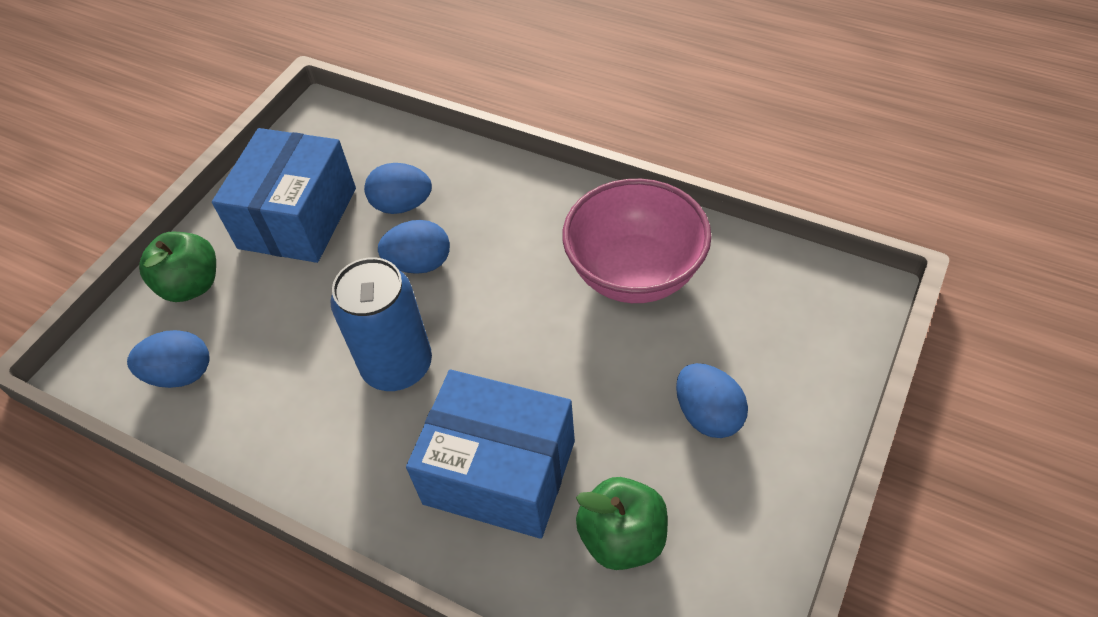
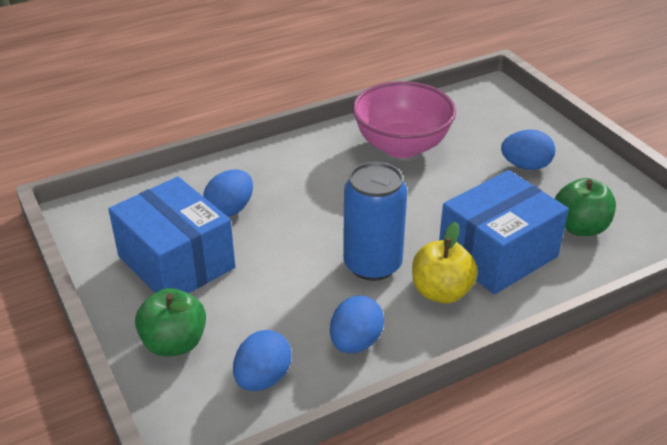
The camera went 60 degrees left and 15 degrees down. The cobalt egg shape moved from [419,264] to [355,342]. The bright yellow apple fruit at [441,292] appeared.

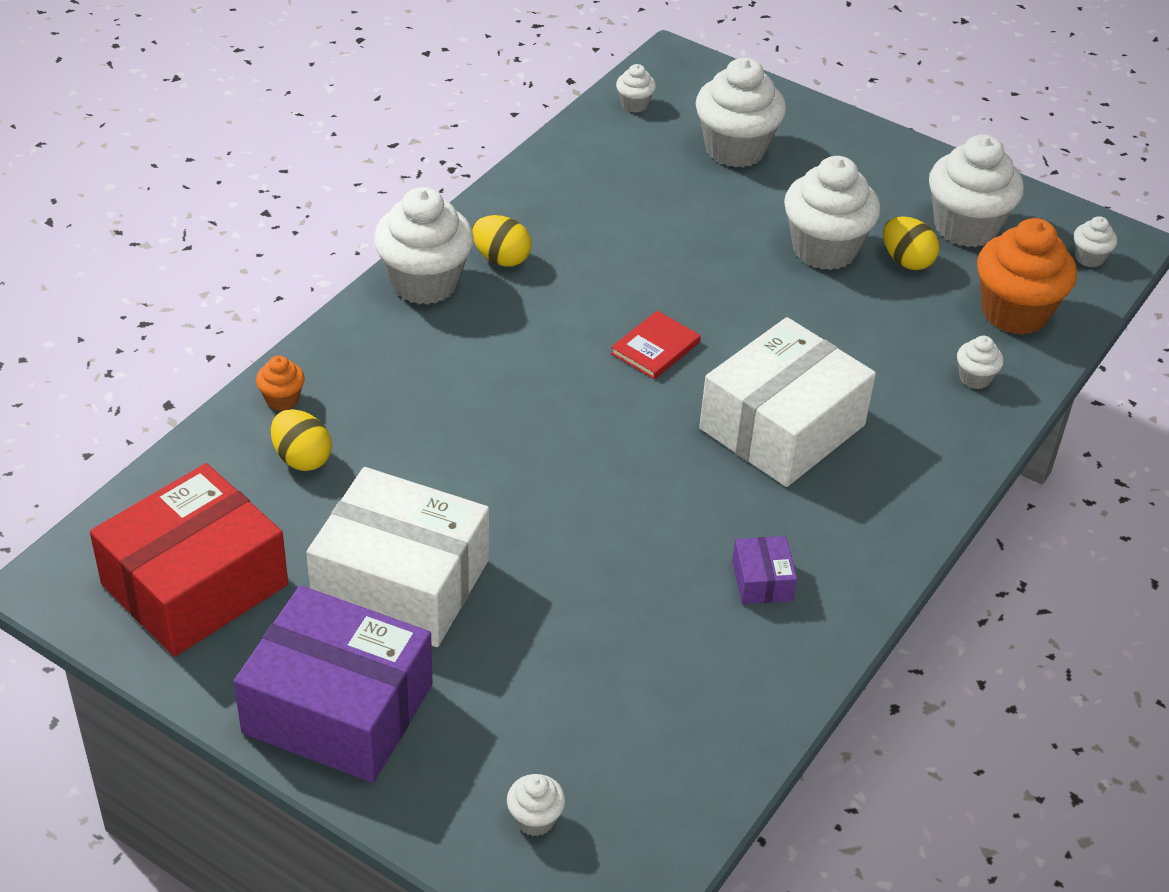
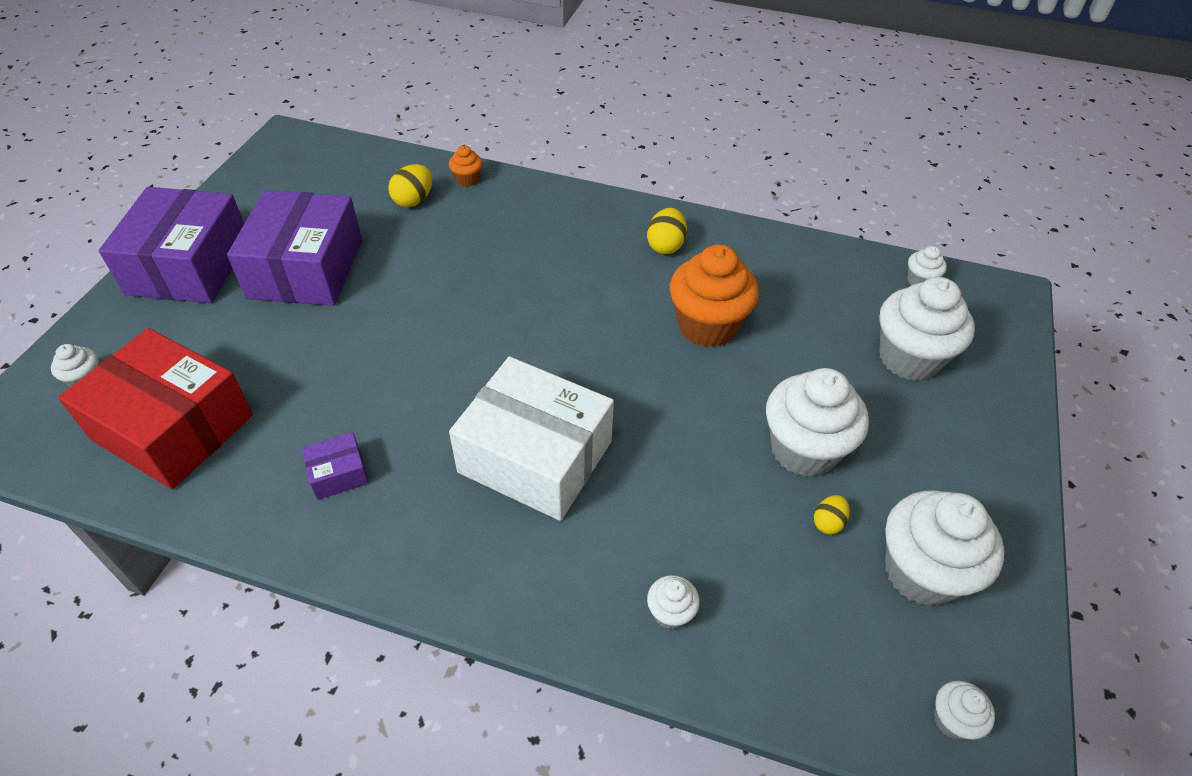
The camera went 75 degrees right and 5 degrees up. The snow-white muffin at [424,283] disappeared. The bright yellow egg shape at [906,261] changed to 0.63 times the size. The orange-coloured muffin moved from [1015,312] to [707,326]. The scarlet hardcover at [655,348] disappeared. The scarlet package moved from [195,585] to [173,427]. The snow-white package at [401,582] became the purple package at [306,269].

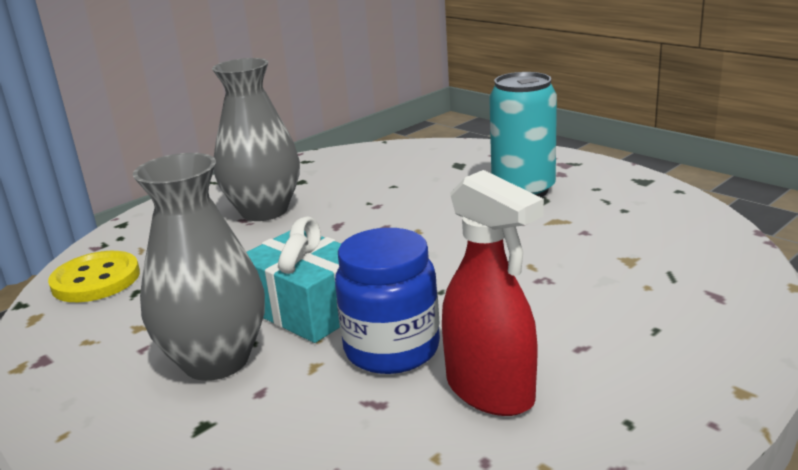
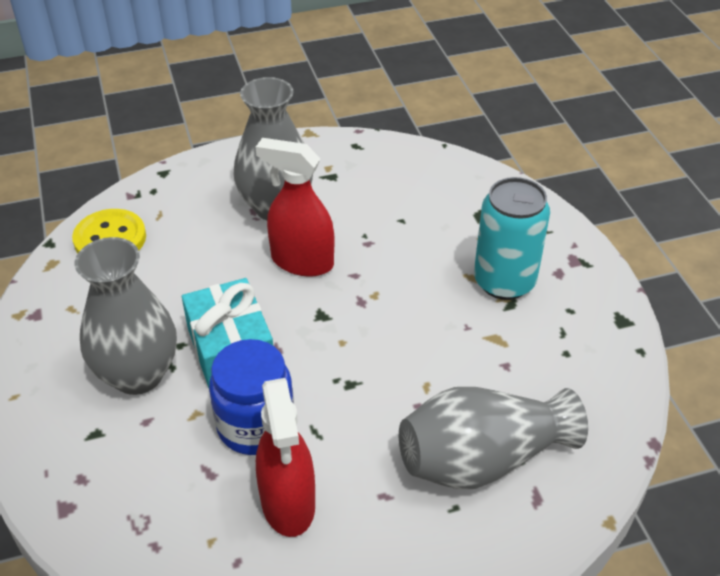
The camera went 25 degrees right and 20 degrees up. The scarlet sprayer at [302,261] appeared. The gray tall vase at [481,459] appeared.

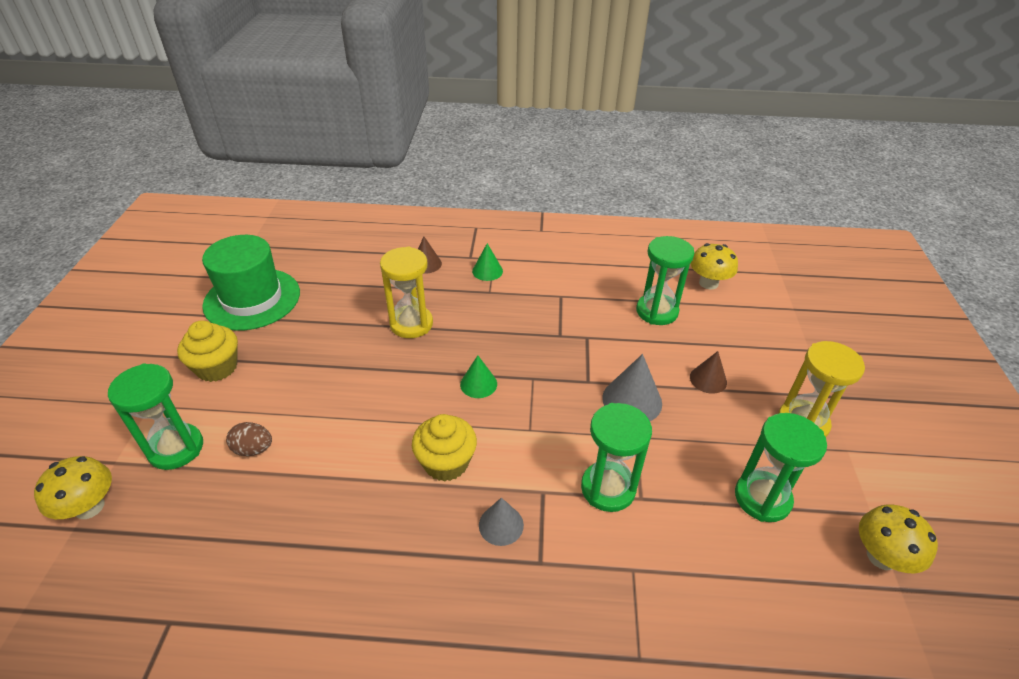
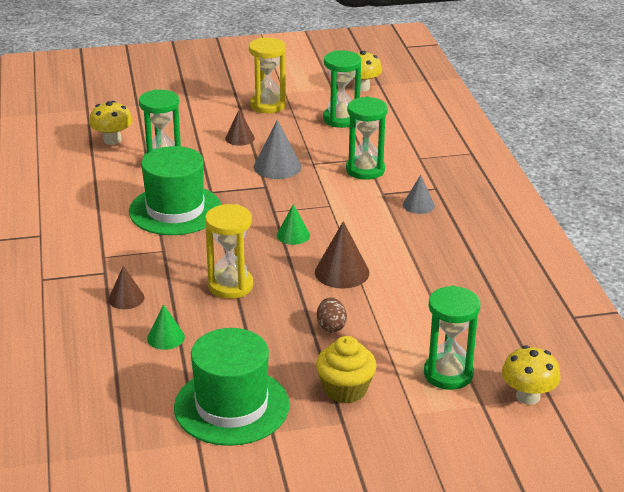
The camera went 105 degrees left and 10 degrees down. The leaf-green cone shape moved from [487,271] to [166,337]. The bright yellow muffin at [446,462] disappeared. The dark brown egg shape moved from [253,449] to [331,326]. The leaf-green top hat at [175,210] appeared. The dark brown cone shape at [342,272] appeared.

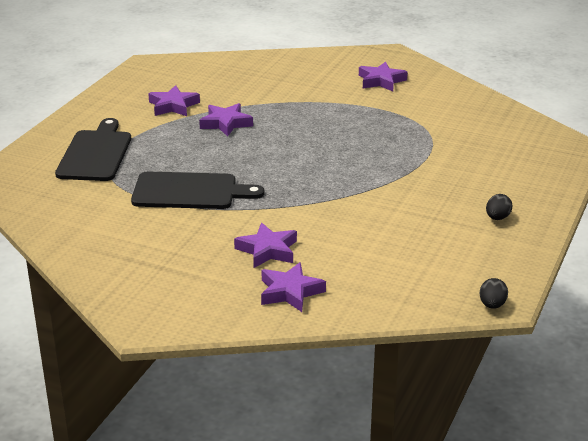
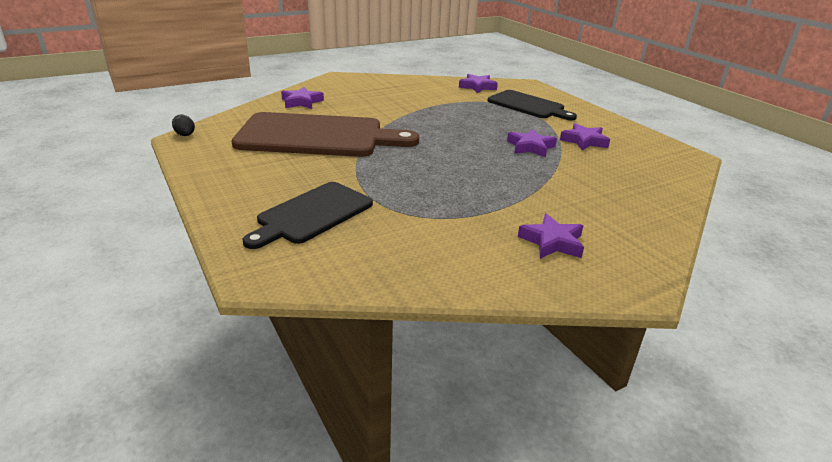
The camera went 125 degrees right and 0 degrees up. The ebony bread board moved from [190,191] to [312,214]. The ebony egg shape at [497,218] disappeared. The purple five-pointed star moved from [267,250] to [477,87]. The dark brown bread board at [317,136] appeared.

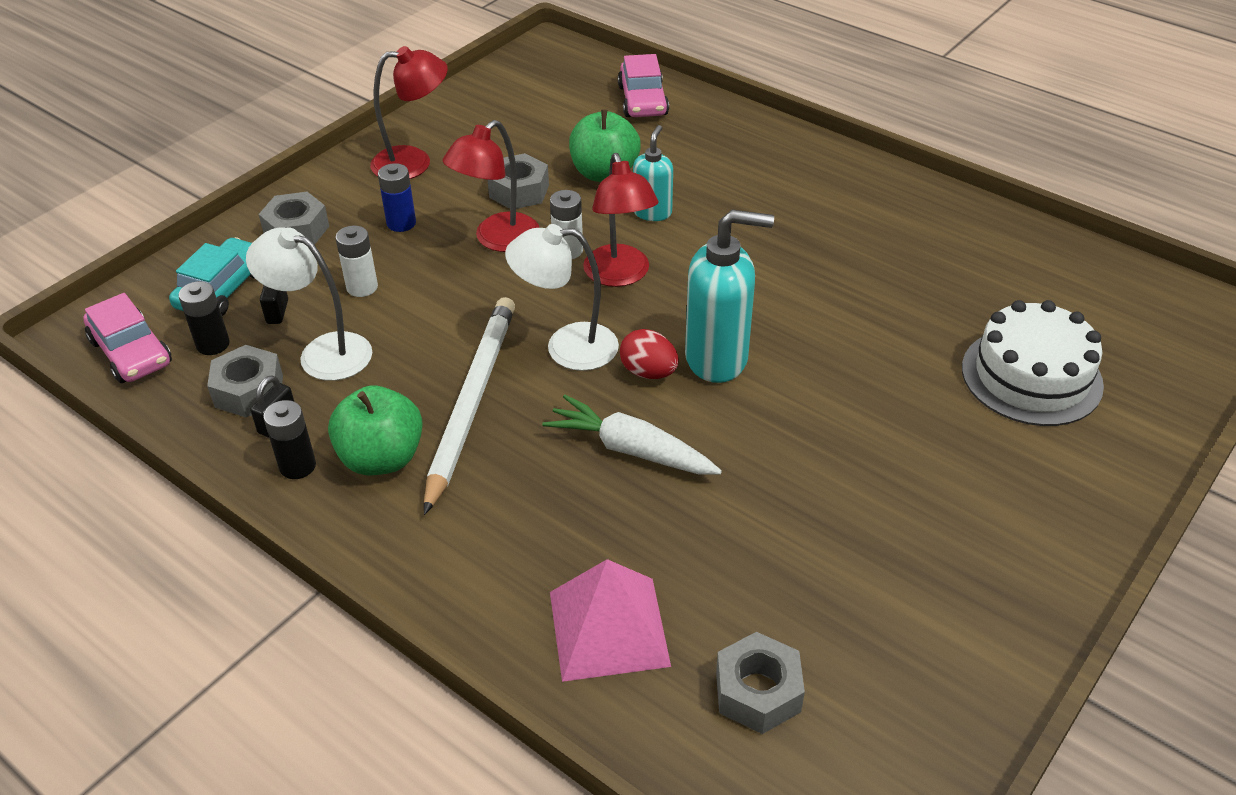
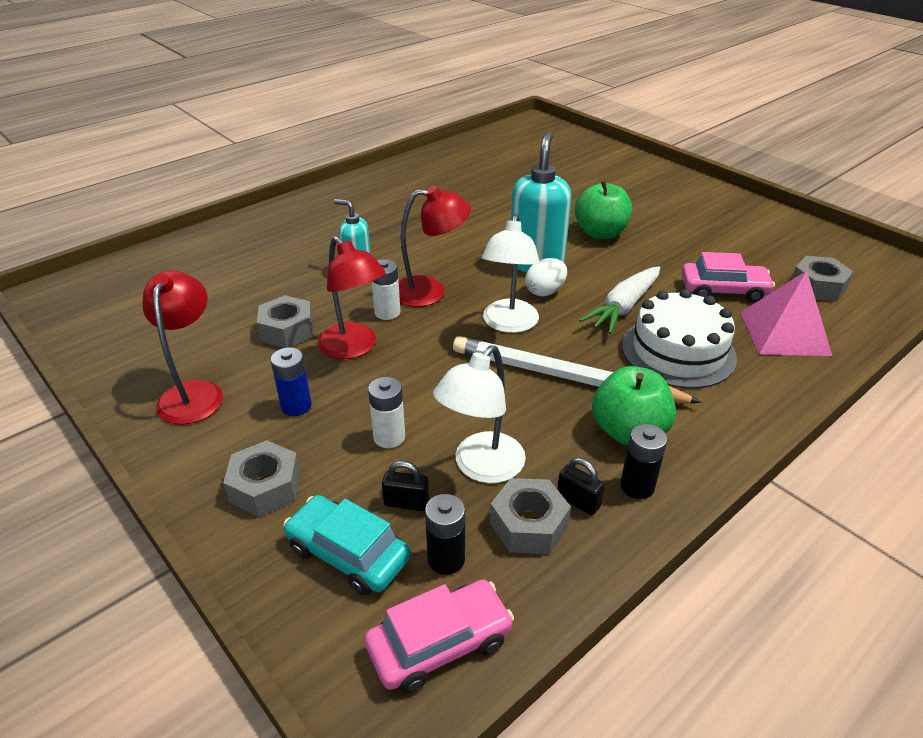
The camera went 80 degrees left and 5 degrees down. The rose-pink automobile moved from [643,100] to [723,290]. The leaf-green apple fruit moved from [604,173] to [600,233]. The snow-white gateau moved from [1031,376] to [678,351]. The scarlet egg shape at [648,372] became the snow-white egg shape at [545,291].

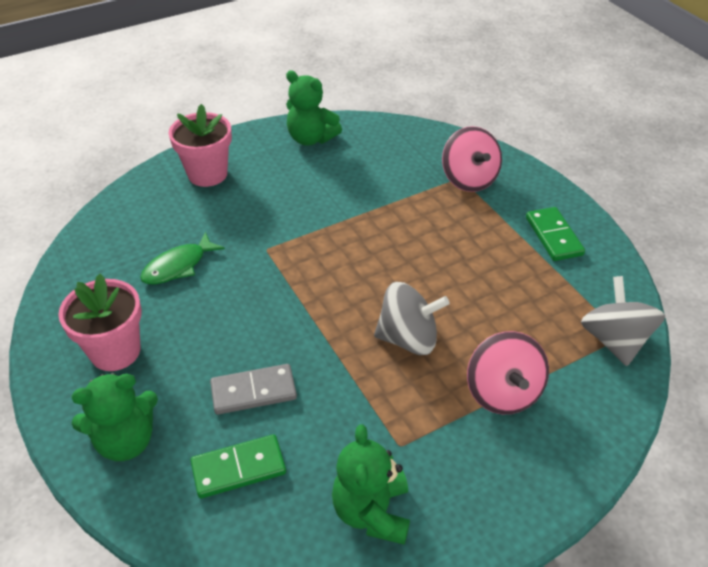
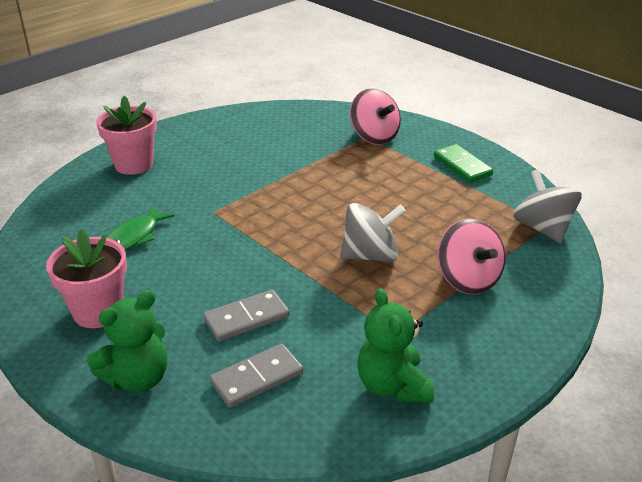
The camera went 15 degrees left and 10 degrees down. The leaf-green teddy at [311,138] disappeared. The leaf-green domino tile at [238,468] became the gray domino tile at [257,378].

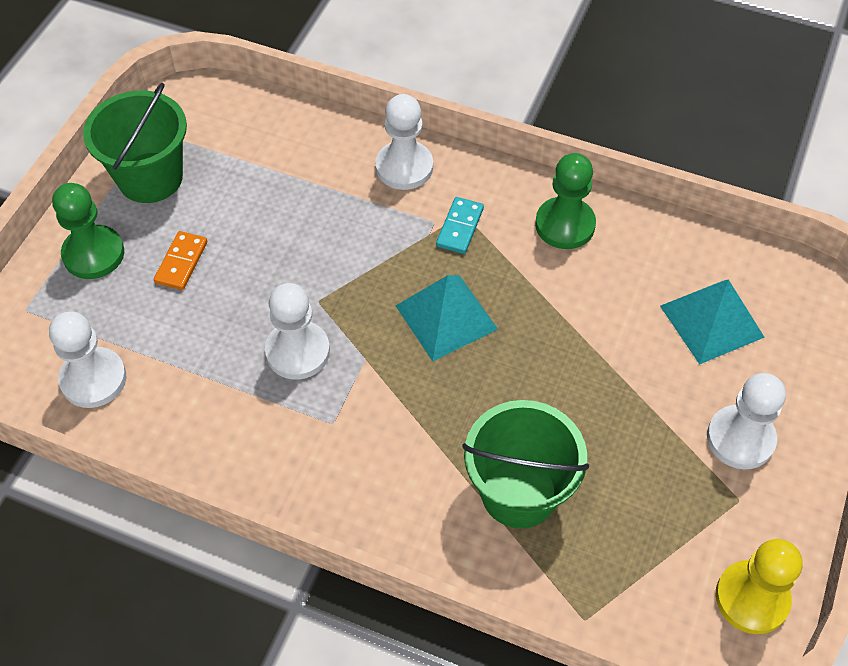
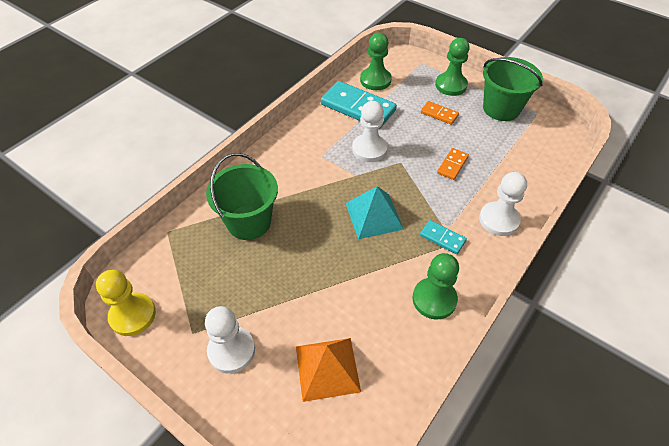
The camera went 105 degrees right and 5 degrees down. The teal pyramid at [711,321] became the orange-coloured pyramid at [327,368]. The snow-white game pawn at [93,379] became the leaf-green game pawn at [375,80]. The teal domino tile at [358,107] appeared. The orange-coloured domino tile at [452,165] appeared.

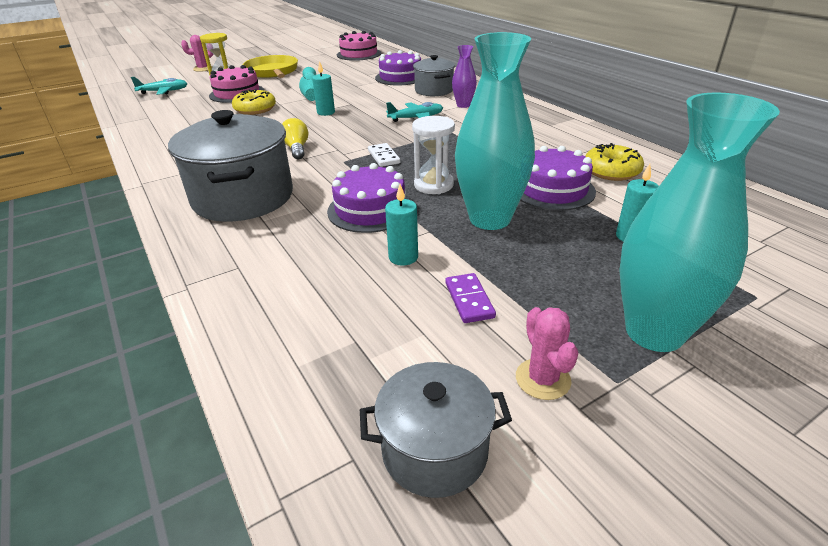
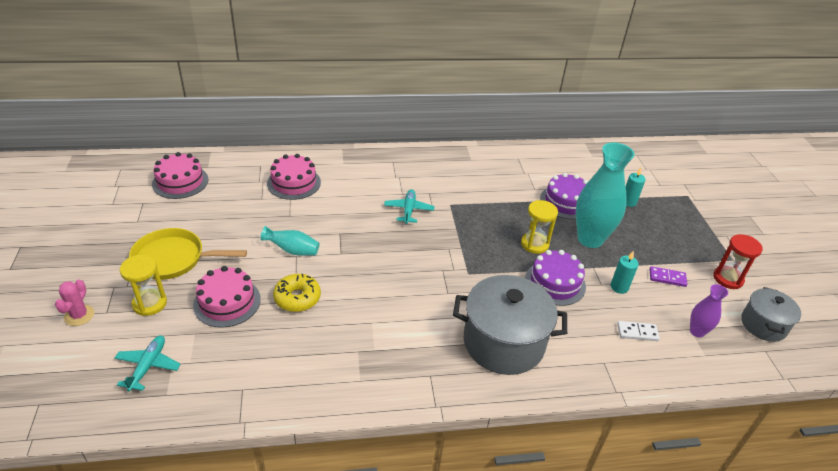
The camera went 70 degrees left and 5 degrees up. The purple tall vase moved from [463,105] to [697,331]. The purple gateau at [400,77] became the rose-pink gateau at [294,183]. The gray pot at [434,90] disappeared. The teal pillar candle at [326,112] disappeared. The teal tall vase at [654,332] disappeared. The snow-white sandglass at [433,185] became the bright yellow sandglass at [534,244]. The bright yellow light bulb at [296,149] disappeared. The snow-white domino tile moved from [383,157] to [637,332]. The bright yellow glazed donut at [611,171] disappeared. The rose-pink saguaro cactus at [542,379] was replaced by the scarlet sandglass at [728,279].

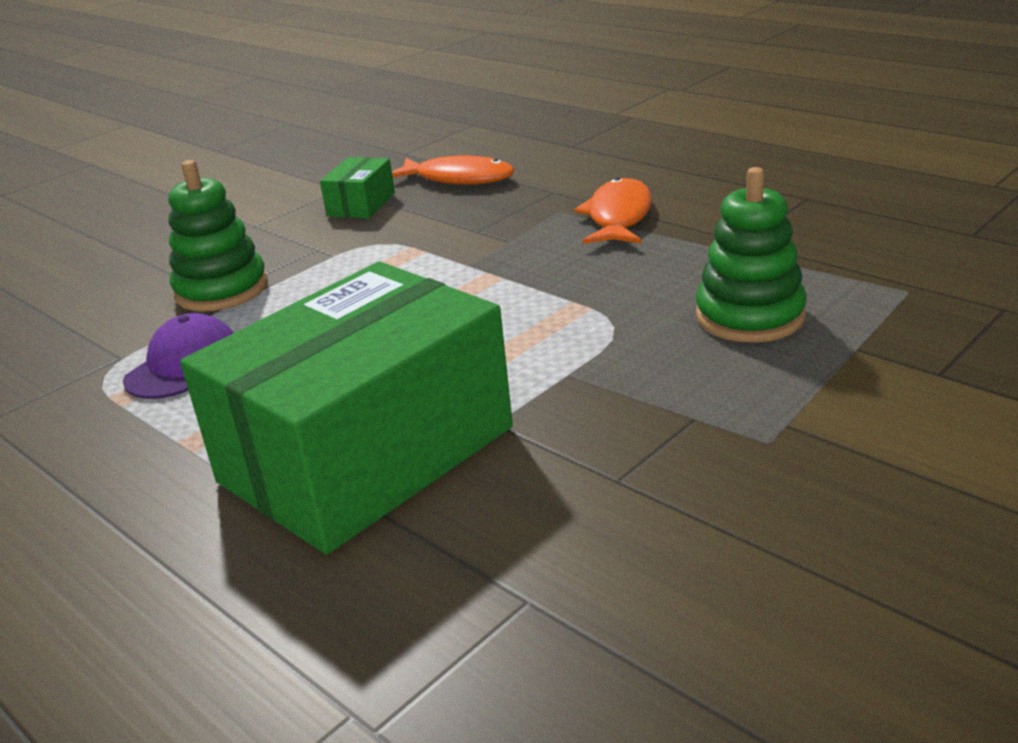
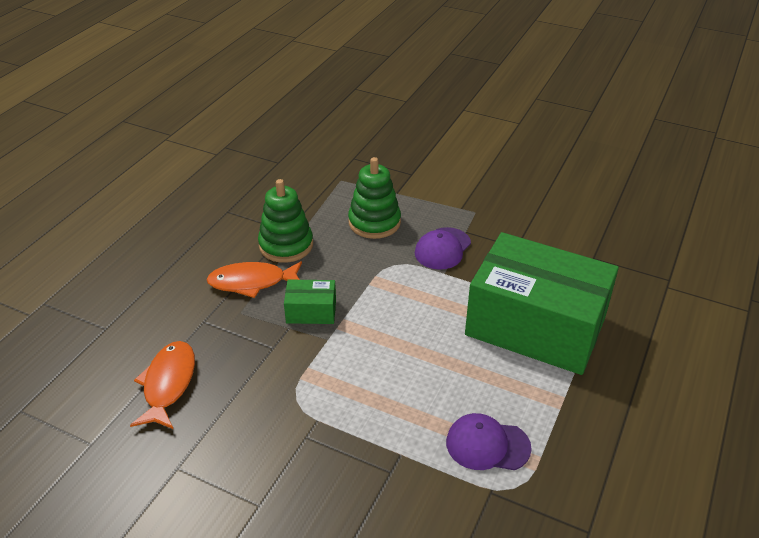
The camera went 110 degrees left and 10 degrees up. The leaf-green package moved from [361,204] to [311,311]. The leaf-green ring stacker moved from [221,290] to [286,245]. The purple baseball cap at [442,249] appeared.

